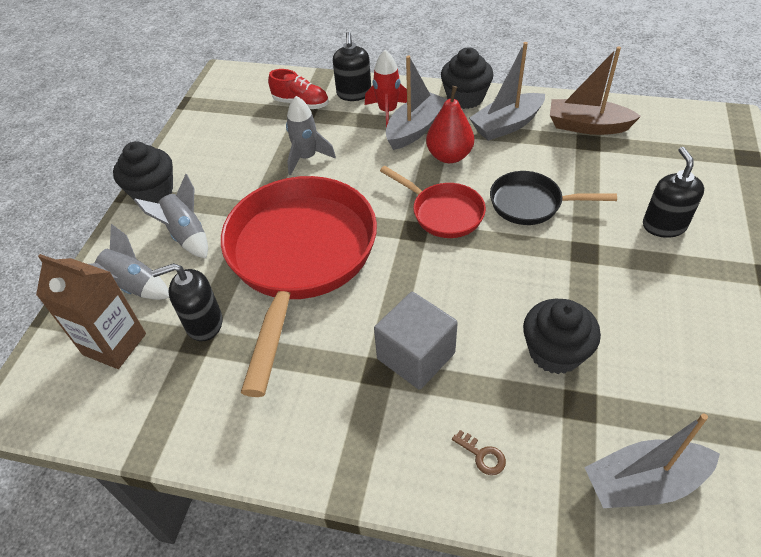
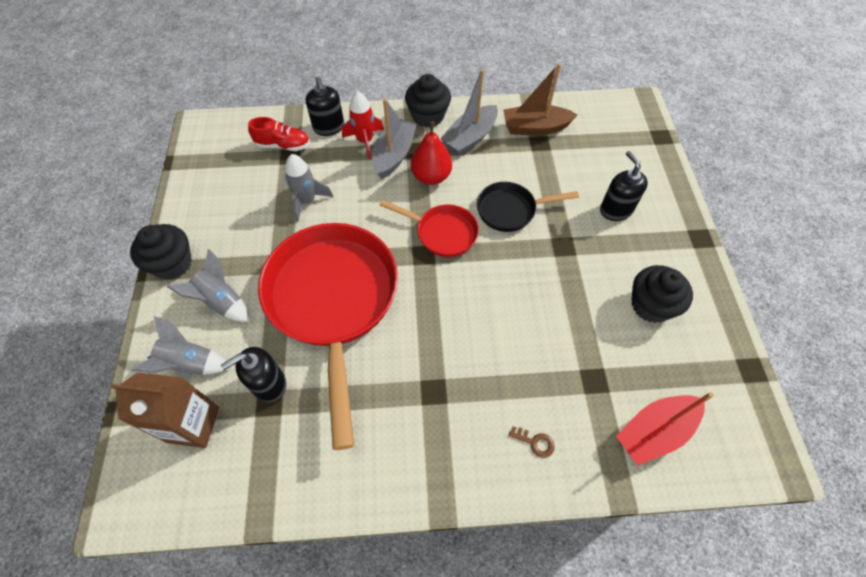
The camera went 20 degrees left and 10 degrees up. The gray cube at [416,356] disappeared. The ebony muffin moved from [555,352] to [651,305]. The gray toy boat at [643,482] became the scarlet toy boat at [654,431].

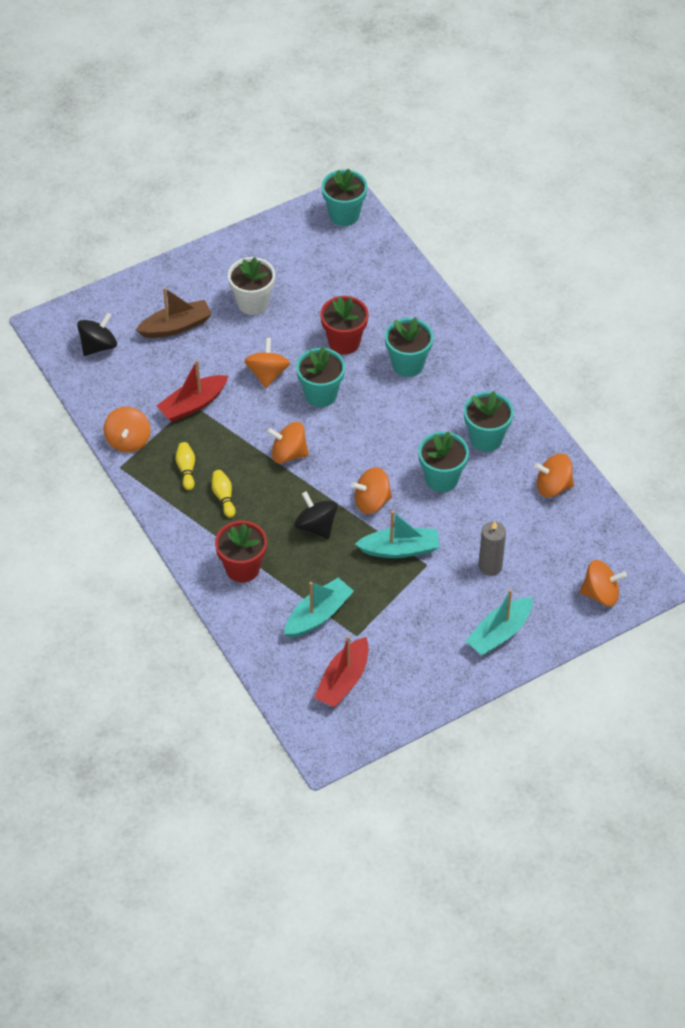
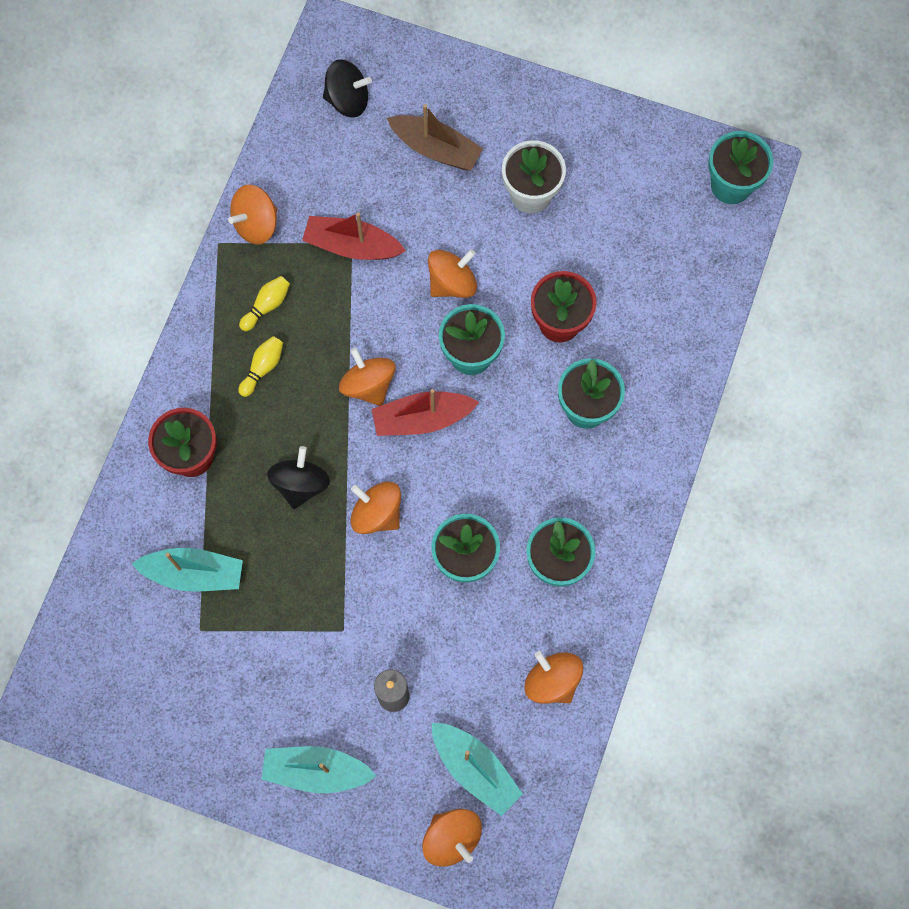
The camera went 50 degrees right and 20 degrees up. The teal toy boat moved from [400,549] to [475,769]. The scarlet toy boat moved from [343,680] to [422,418].

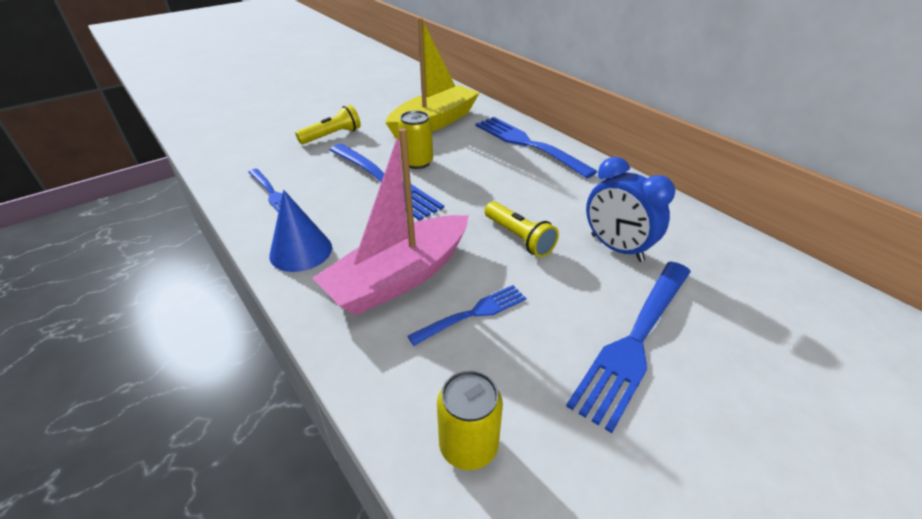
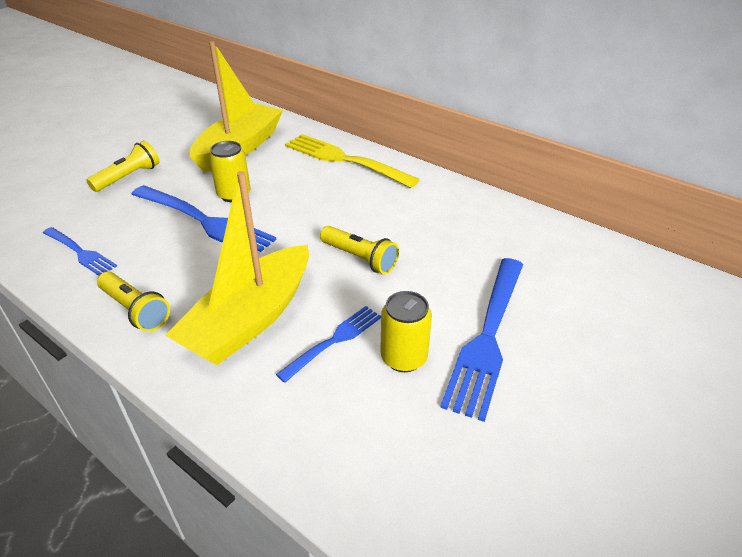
The camera went 15 degrees left and 0 degrees up. The cobalt fork at [529,145] became the bright yellow fork at [346,160]. The rose-pink toy boat at [399,277] became the bright yellow toy boat at [250,319]. The cobalt clock at [616,248] disappeared. The cobalt cone shape at [301,251] was replaced by the bright yellow torch at [135,310]. The bright yellow can moved from [468,445] to [403,358].

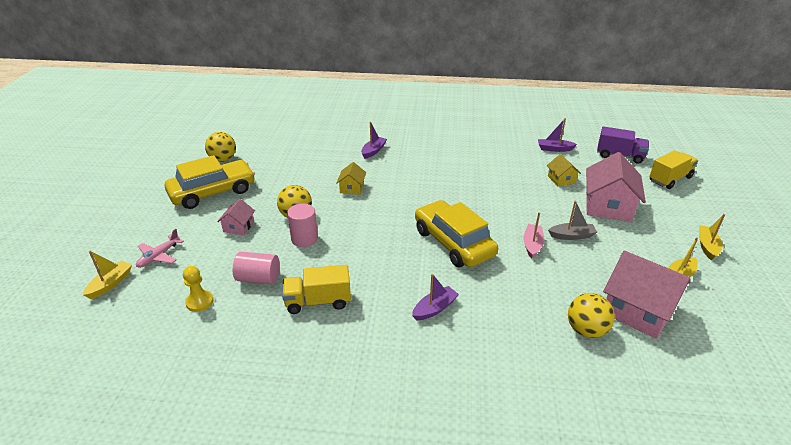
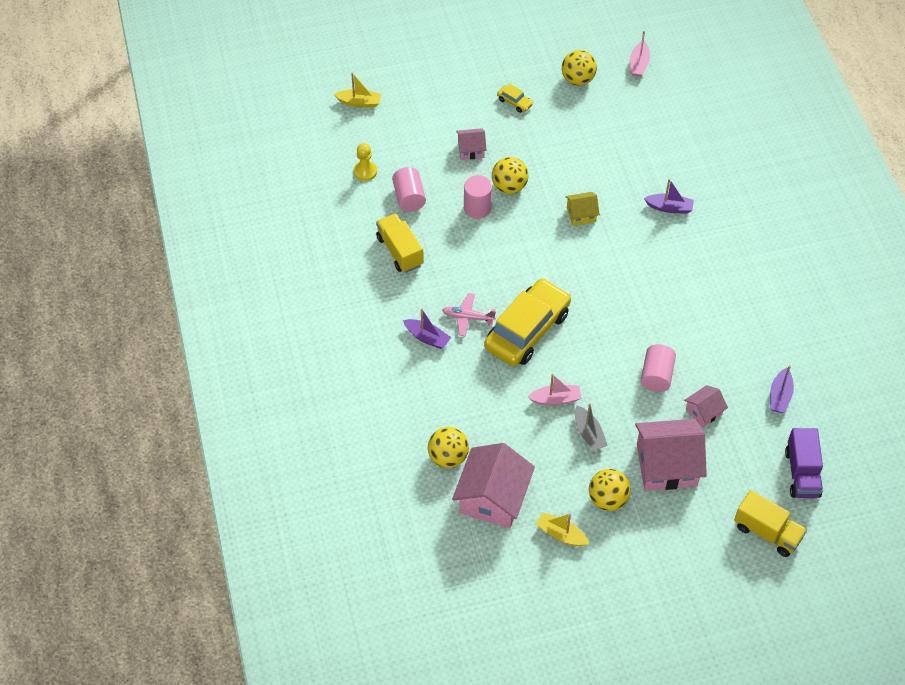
The camera went 70 degrees right and 20 degrees up. The purple toy boat at [554,149] turned 150 degrees counterclockwise. The bright yellow house at [561,179] became the rose-pink house at [703,412]. The bright yellow automobile at [213,192] changed to 0.40 times the size. The bright yellow toy boat at [707,246] disappeared. The rose-pink toy plane moved from [159,256] to [467,317]. The rose-pink toy boat at [638,64] appeared. The rose-pink cylinder at [656,375] appeared. The bright yellow sphere at [607,499] appeared.

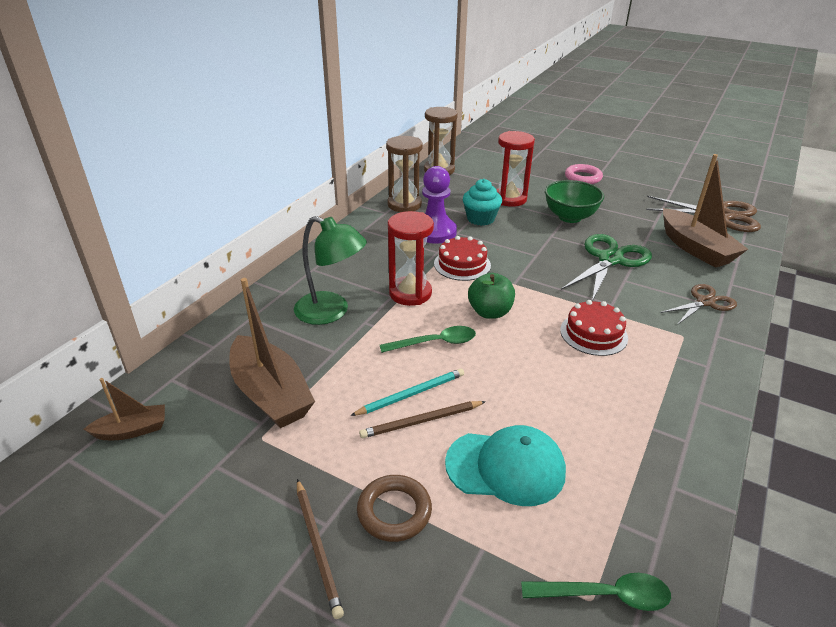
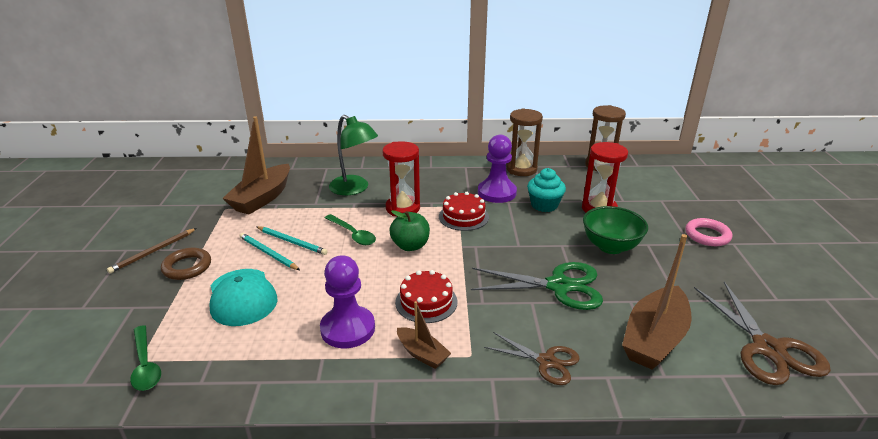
The camera went 60 degrees right and 5 degrees down. The leaf-green lamp at [331,312] turned 45 degrees counterclockwise. The dark brown toy boat moved from [132,430] to [422,354]. The dark brown wooden pencil at [421,421] became the teal wooden pencil at [268,253]. The purple game pawn at [348,329] appeared.

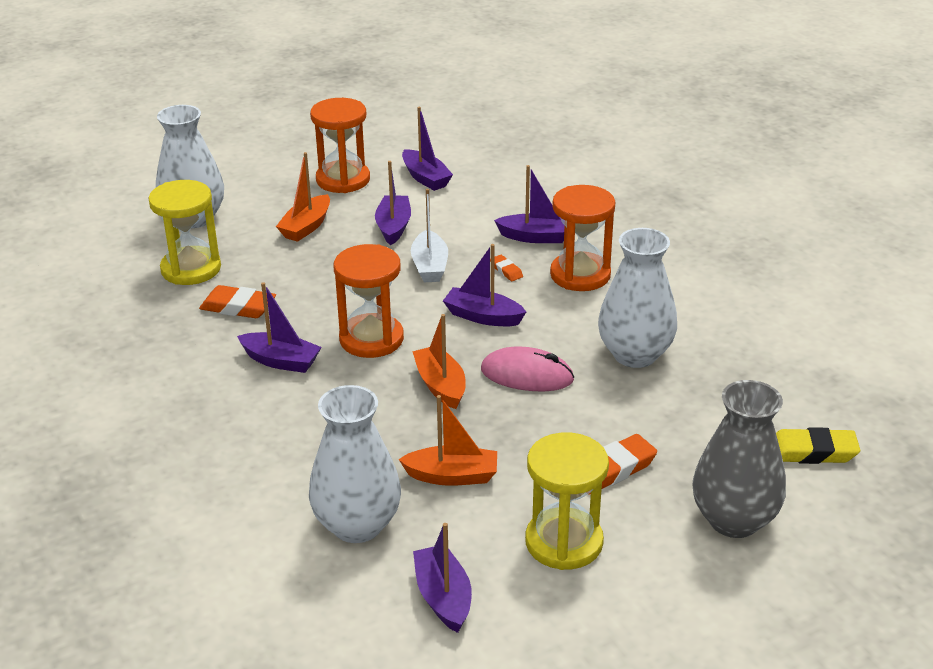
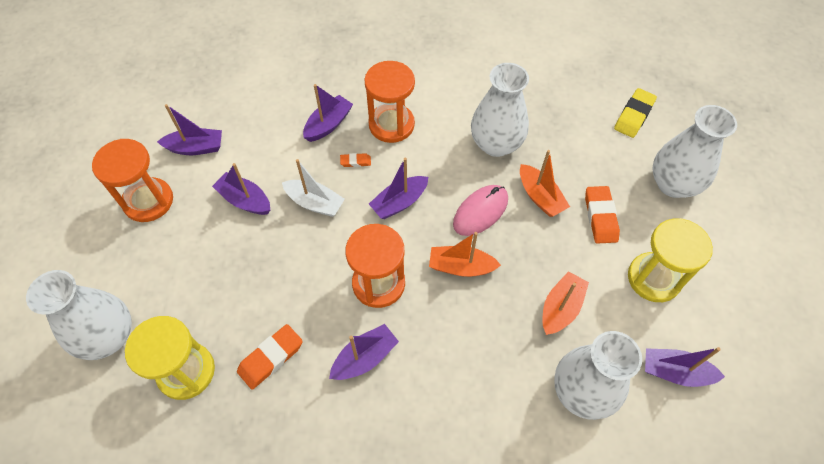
The camera went 60 degrees left and 25 degrees up. The orange-coloured toy boat moved from [306,227] to [540,197]. The gray tall vase at [734,520] became the snow-white tall vase at [673,184].

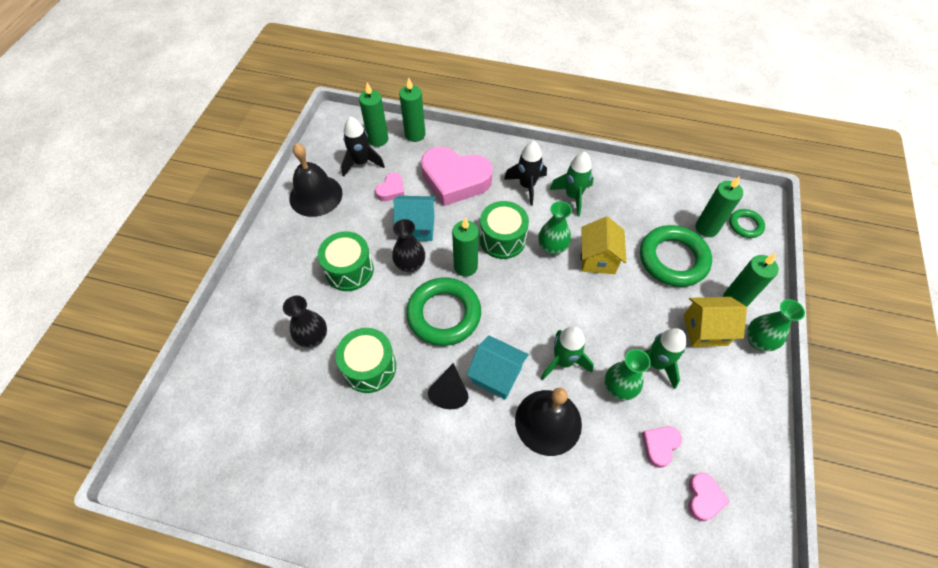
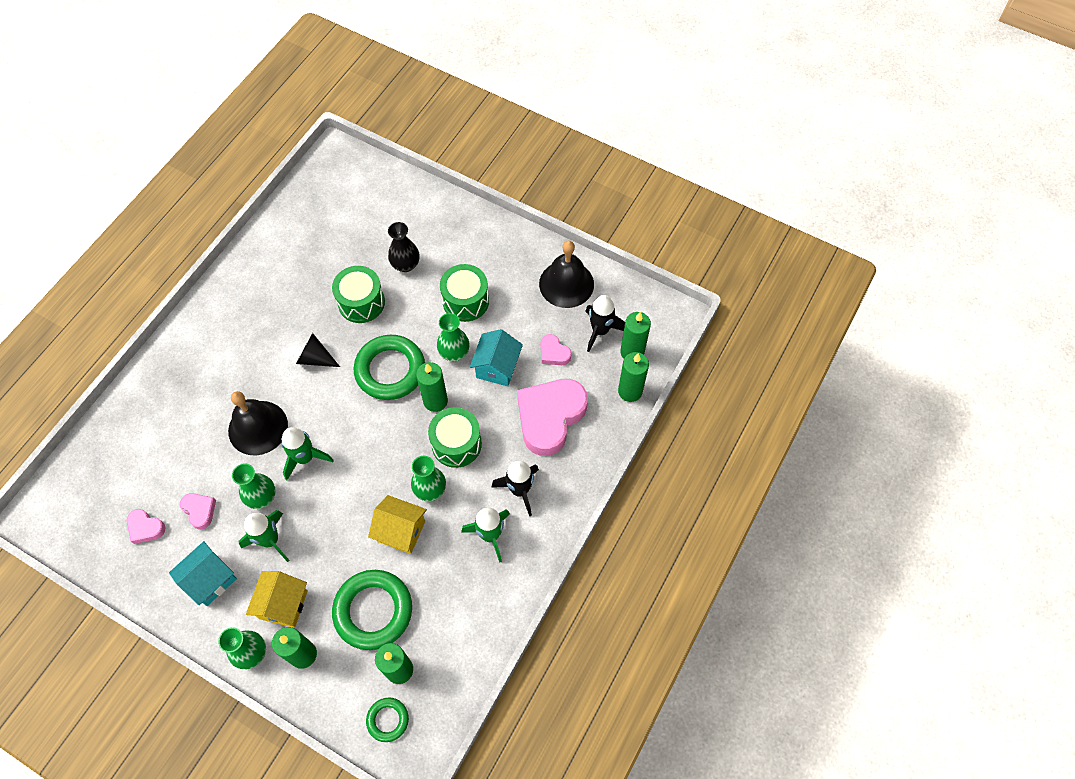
The camera went 105 degrees right and 5 degrees up. The ebony tall vase at [410,265] became the leaf-green tall vase at [454,353]. The teal house moved from [496,375] to [210,580].

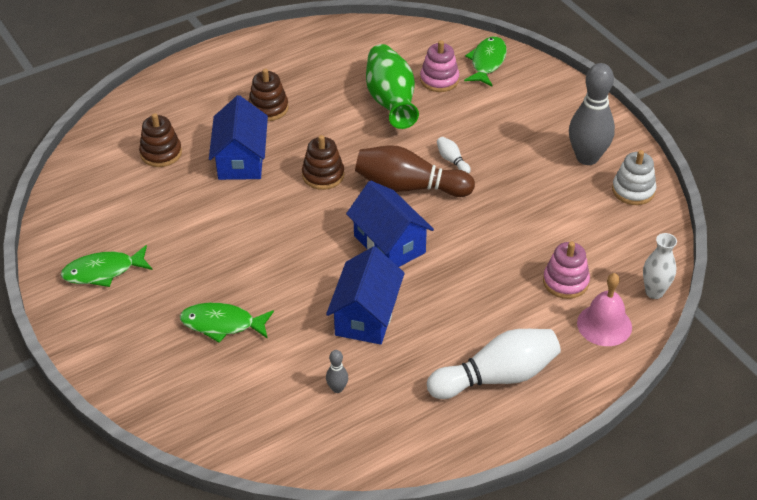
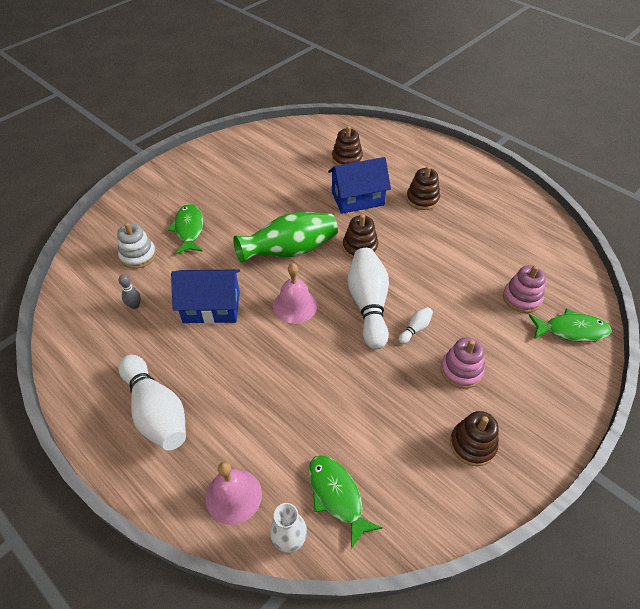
The camera went 75 degrees right and 5 degrees up. The leaf-green tall vase moved from [391,101] to [290,251]. The gray tenpin at [587,158] was replaced by the dark brown ring stacker at [472,444]. The dark brown tenpin at [409,187] became the snow-white tenpin at [368,305]. The snow-white ring stacker moved from [633,190] to [138,255]. The cobalt house at [389,244] was replaced by the rose-pink hand bell at [295,305]. The rose-pink ring stacker moved from [565,282] to [461,371]. The leaf-green fish moved from [103,271] to [337,495].

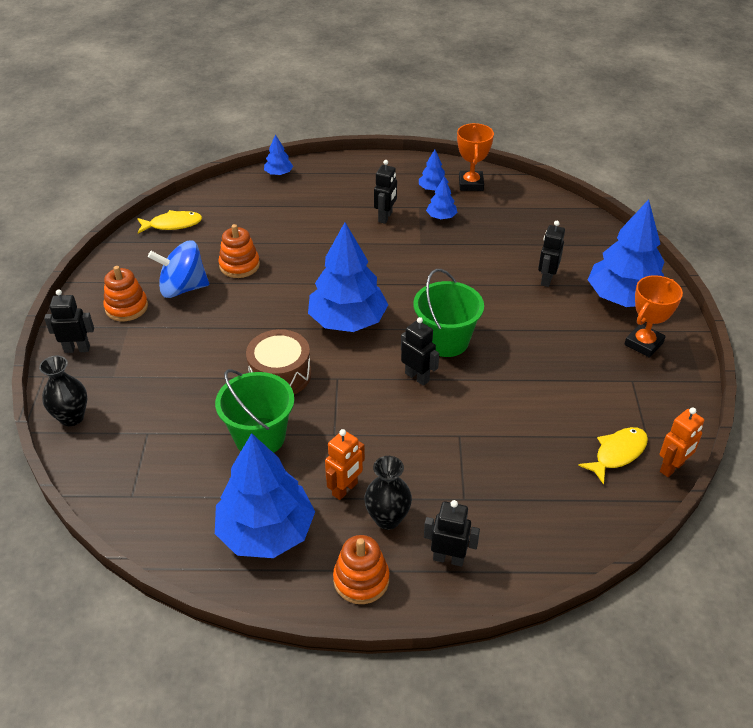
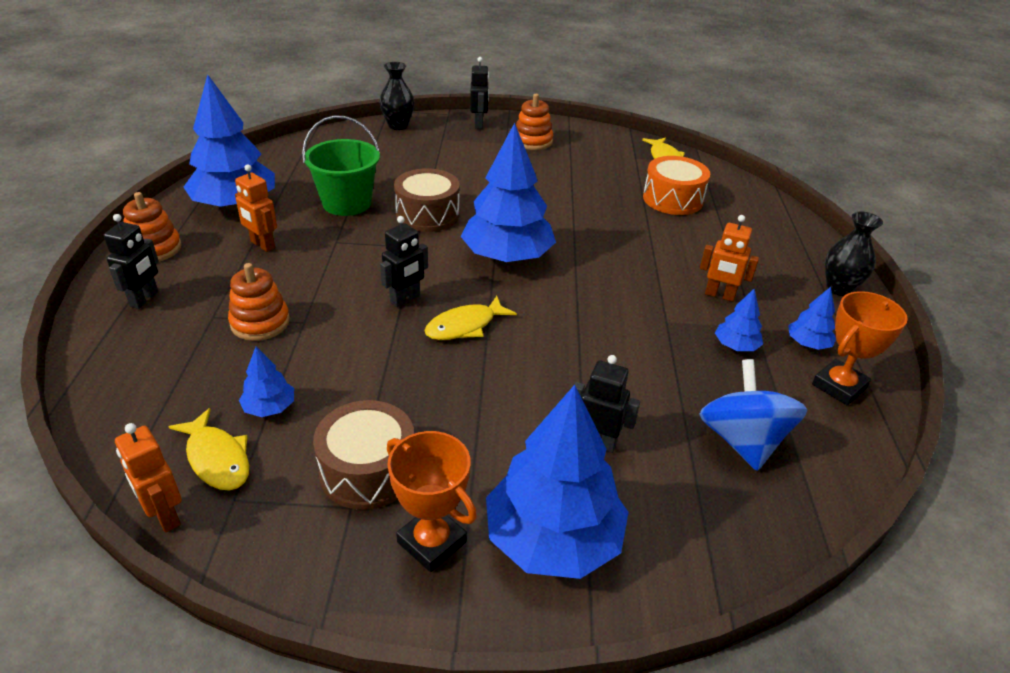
The camera went 90 degrees right and 5 degrees down. The orange-coloured prize cup at [471,184] turned 45 degrees counterclockwise. The cobalt toy tree moved from [278,173] to [269,408]. The ebony robot figure at [385,217] became the orange-coloured robot figure at [719,295]. The orange-coloured ring stacker moved from [239,265] to [260,322]. The cobalt whirligig moved from [183,288] to [742,440]. The leaf-green bucket at [446,341] was replaced by the bright yellow fish at [465,326]. The ebony tall vase moved from [387,519] to [839,288]. The orange-coloured snare drum at [673,199] appeared. The dark brown snare drum at [368,470] appeared.

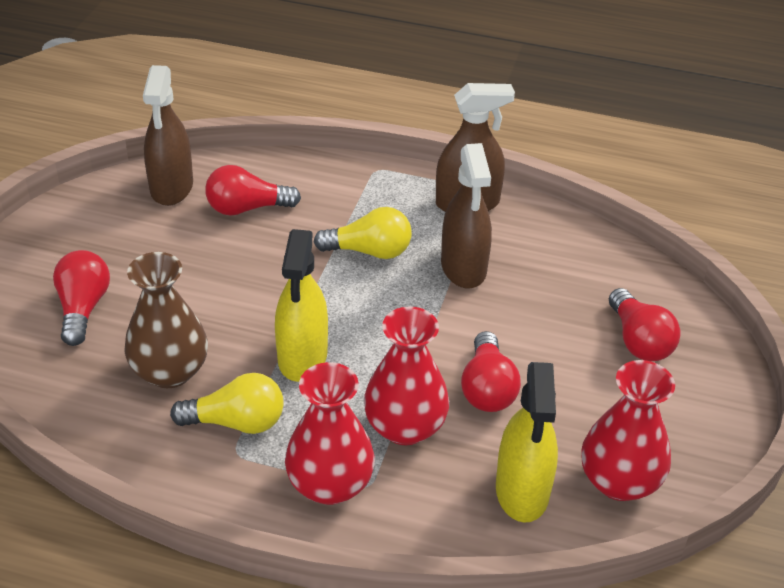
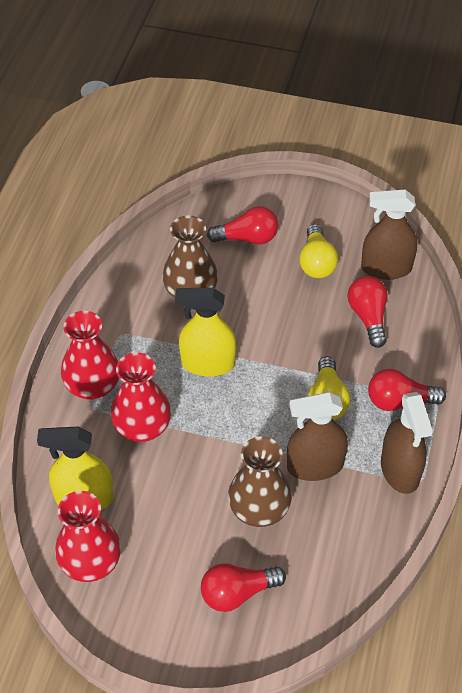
The camera went 90 degrees right and 10 degrees up. The scarlet light bulb moved from [487,388] to [399,401]. The bright yellow light bulb moved from [236,422] to [316,262]. The dark brown tall vase at [259,509] appeared.

